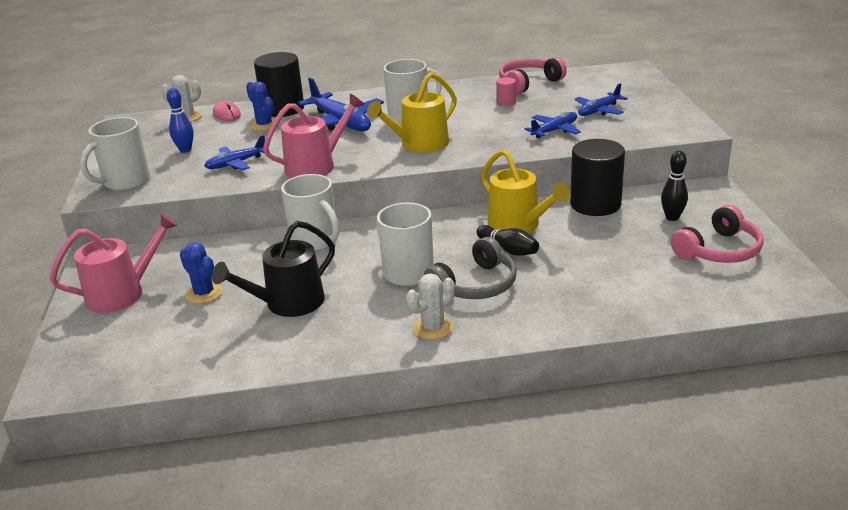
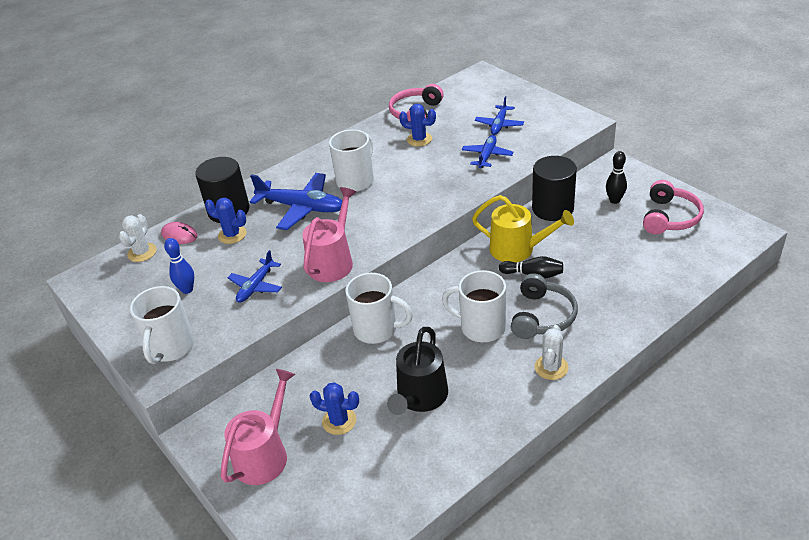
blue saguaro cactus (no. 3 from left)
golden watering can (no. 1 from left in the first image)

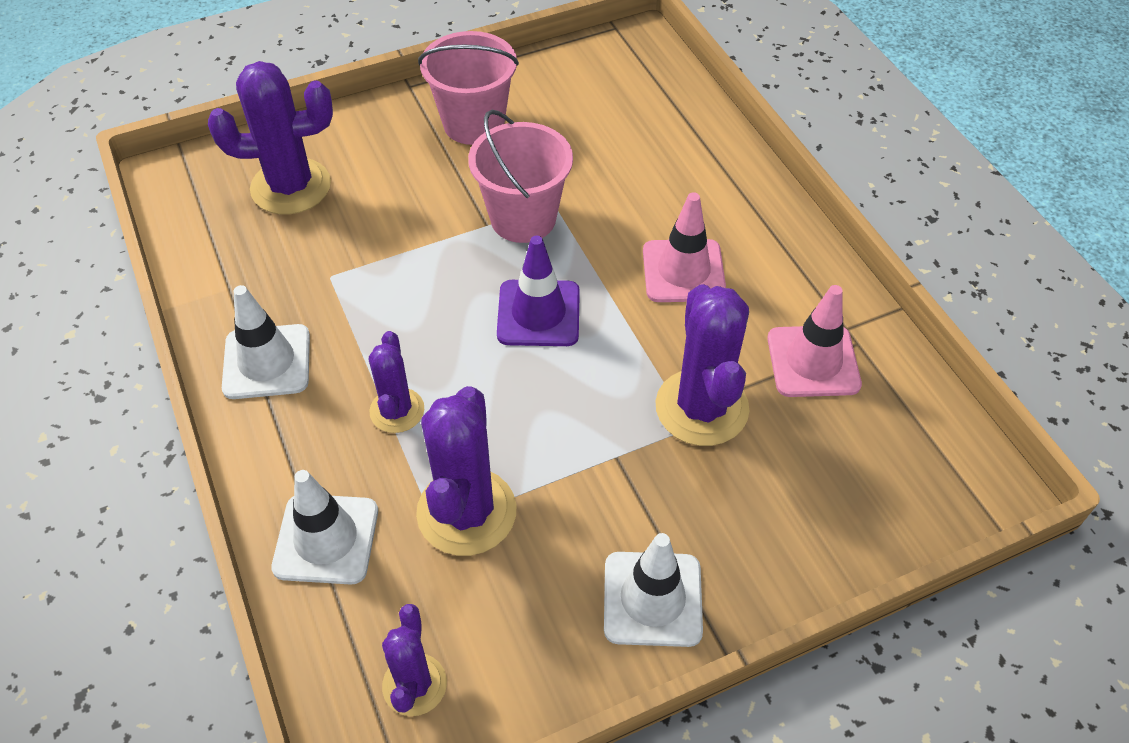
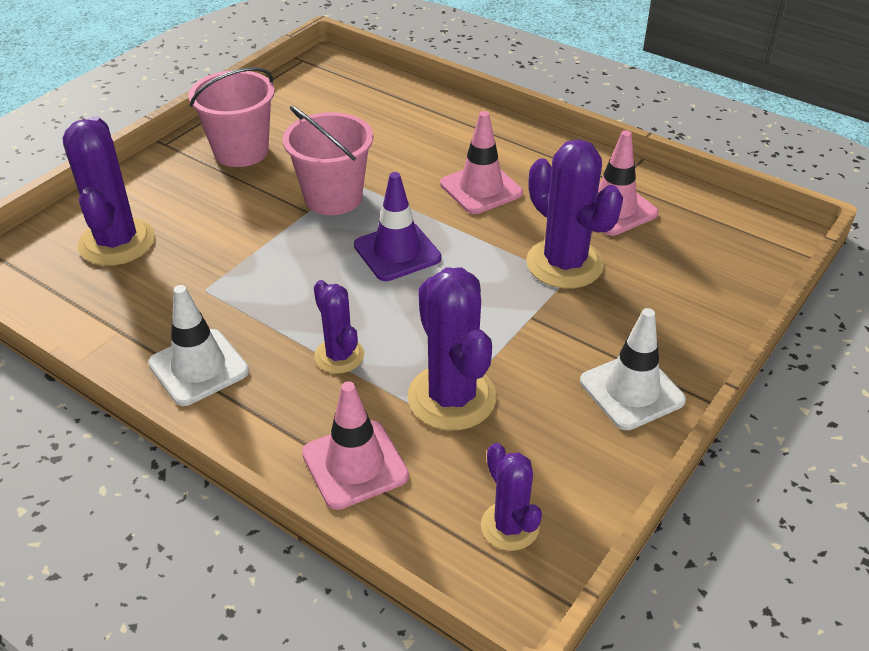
purple saguaro cactus (no. 1 from left)
rose-pink traffic cone (no. 1 from left)

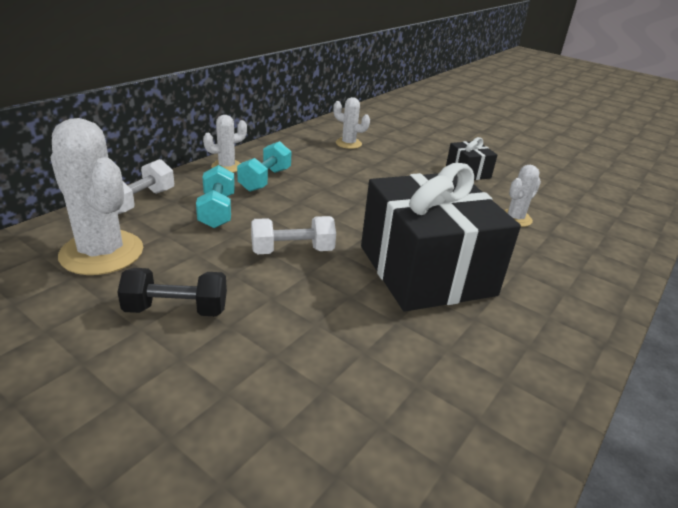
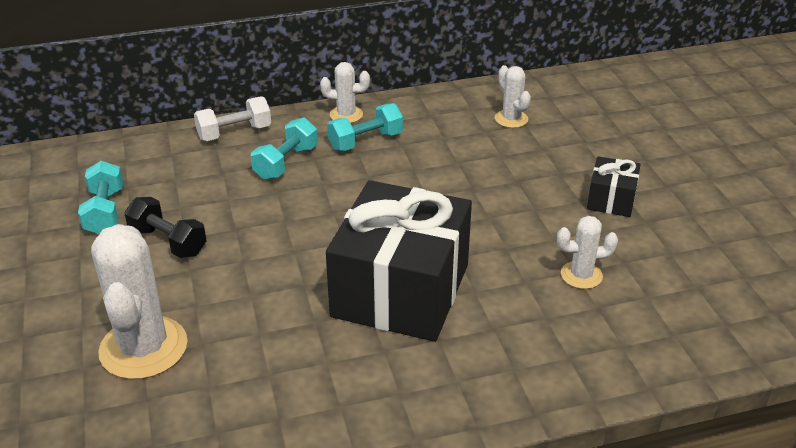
turquoise dumbbell (no. 1 from left)
snow-white saguaro cactus (no. 1 from left)
snow-white dumbbell (no. 2 from left in the first image)

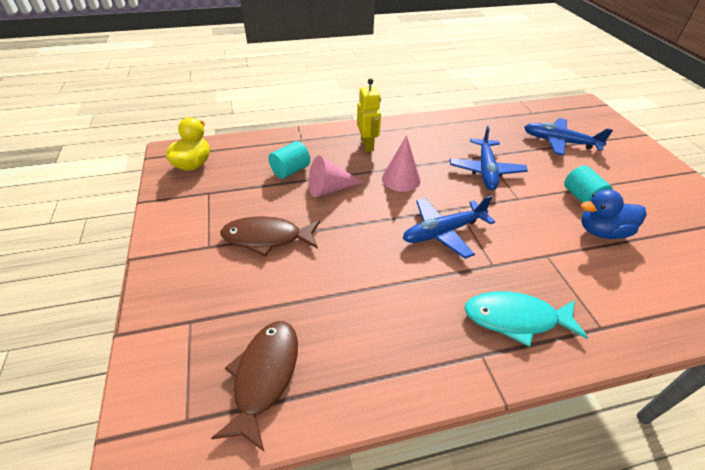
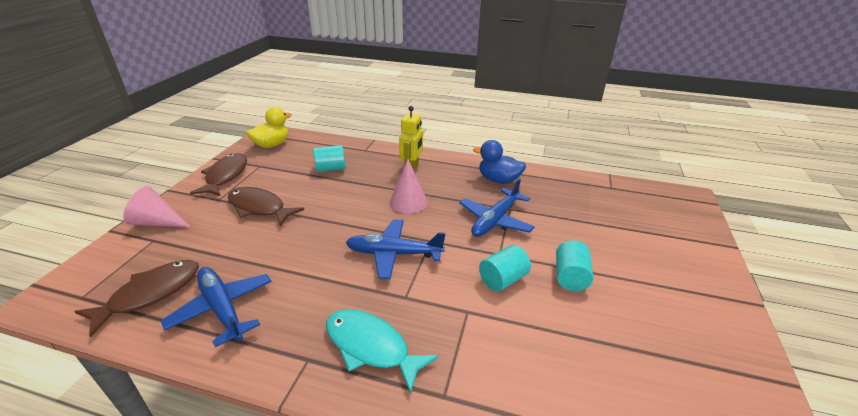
rose-pink cone shape (no. 1 from left)
blue aeroplane (no. 1 from left)
russet fish (no. 2 from left)
blue rubber duck
turquoise cylinder (no. 2 from left)

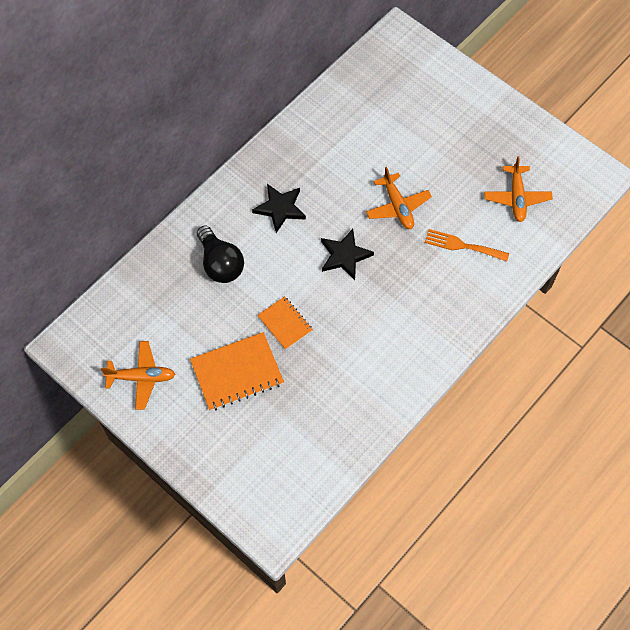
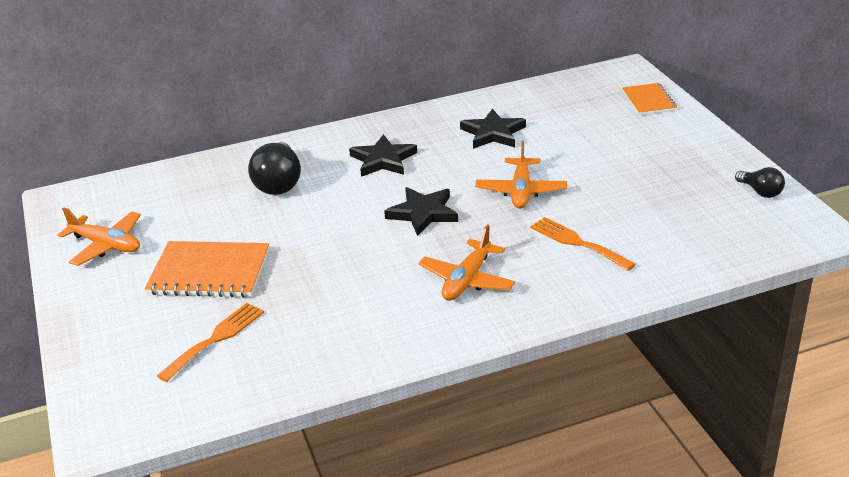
orange table fork (no. 1 from left)
orange aeroplane (no. 2 from left)
ebony star shape (no. 3 from left)
orange notebook (no. 2 from left)
ebony light bulb (no. 2 from left)

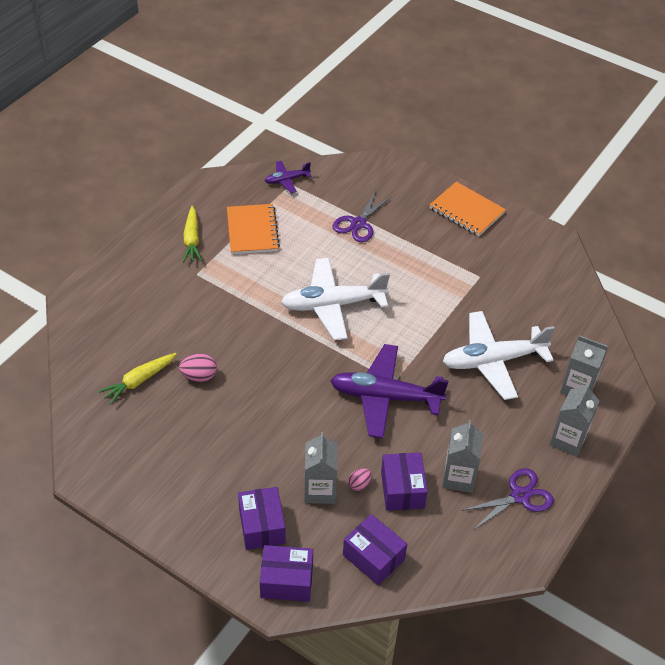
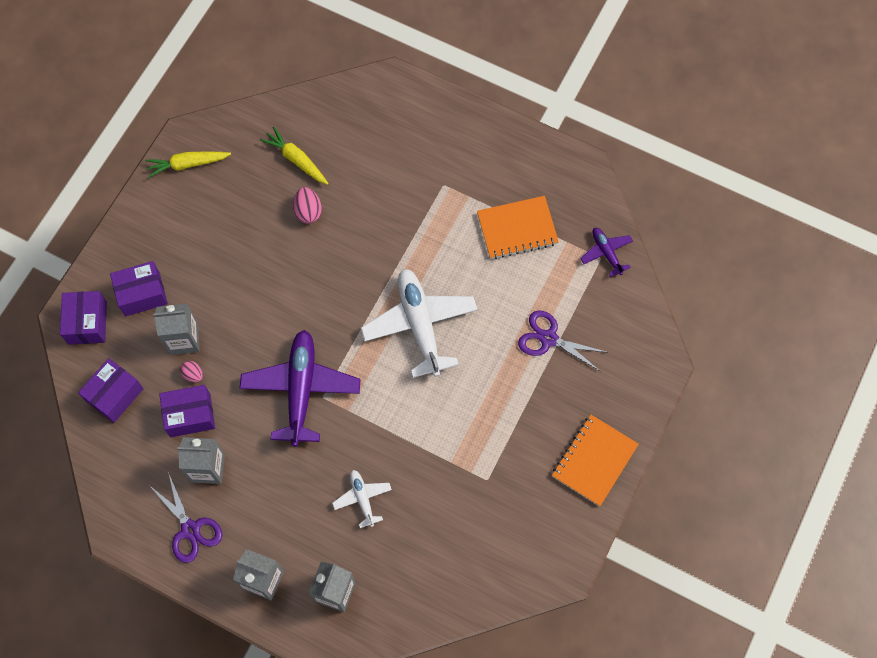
golden root vegetable (no. 1 from left)
snow-white aeroplane (no. 1 from left)

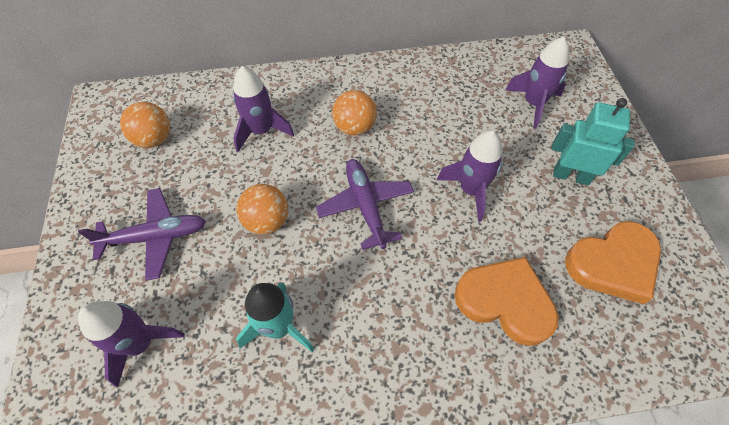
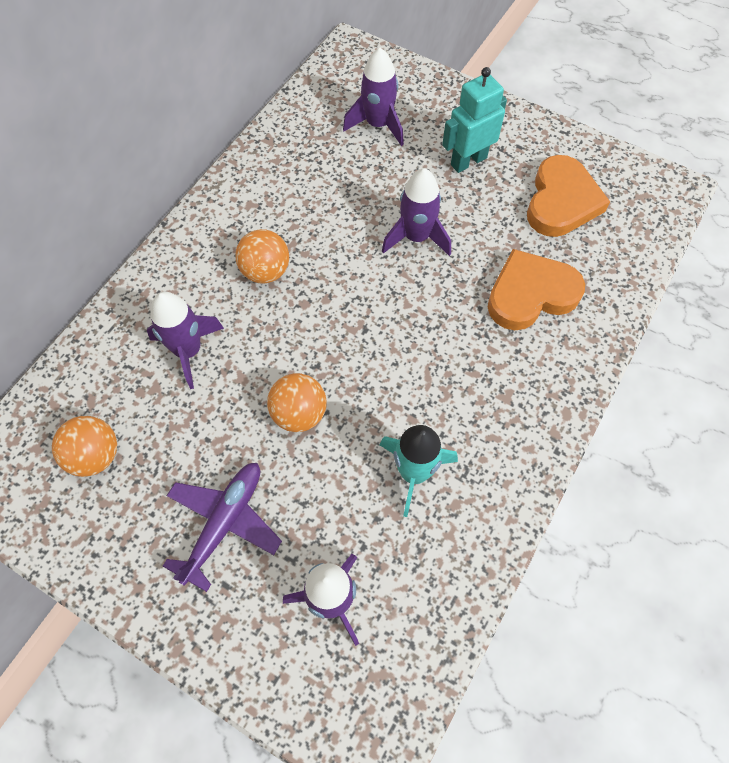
purple aeroplane (no. 2 from left in the first image)

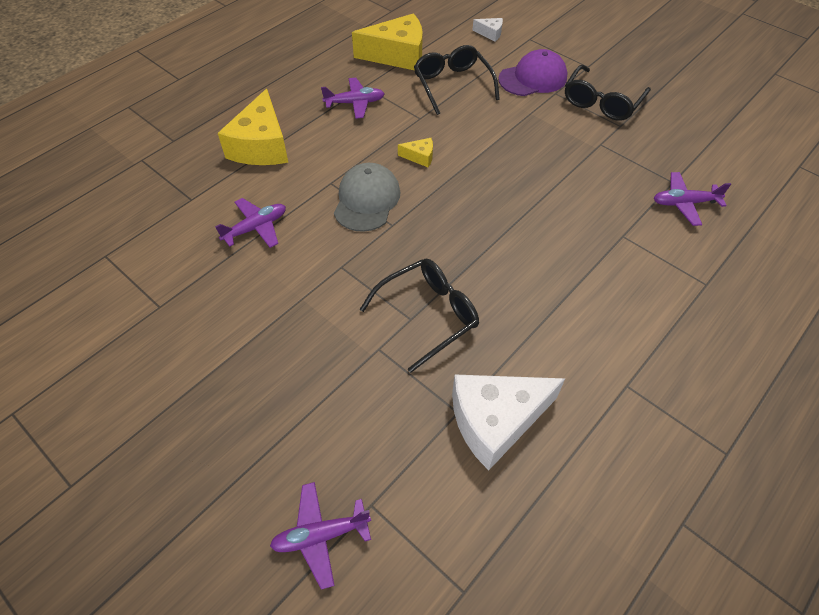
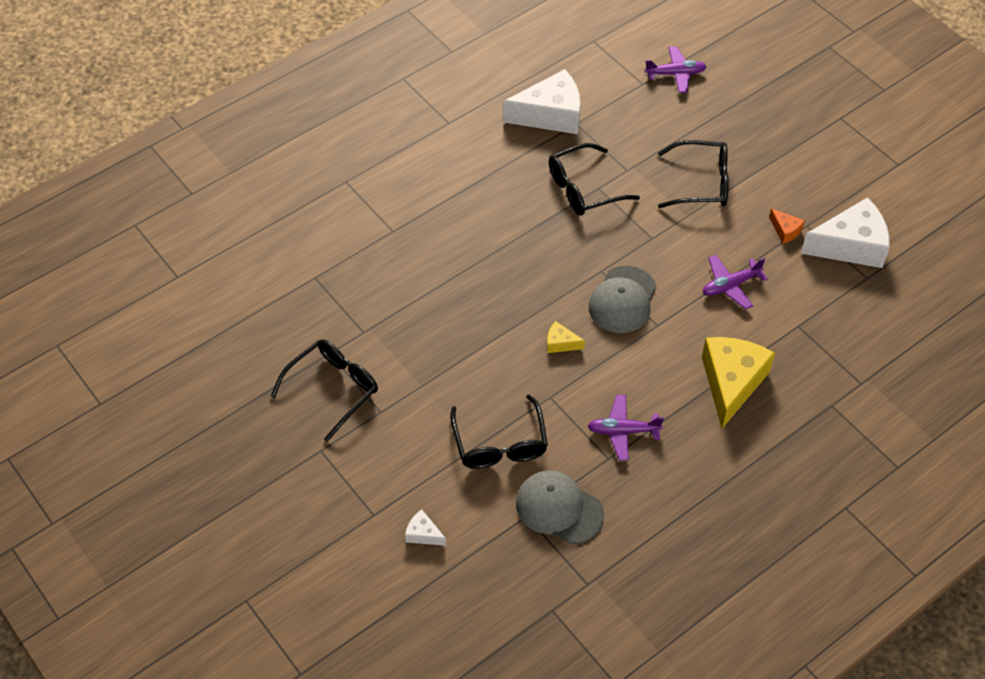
gray baseball cap (no. 1 from left)
ebony spectacles (no. 4 from left)
orange cheese wedge
snow-white cheese wedge (no. 3 from left)
purple baseball cap
purple aeroplane (no. 4 from left in the first image)

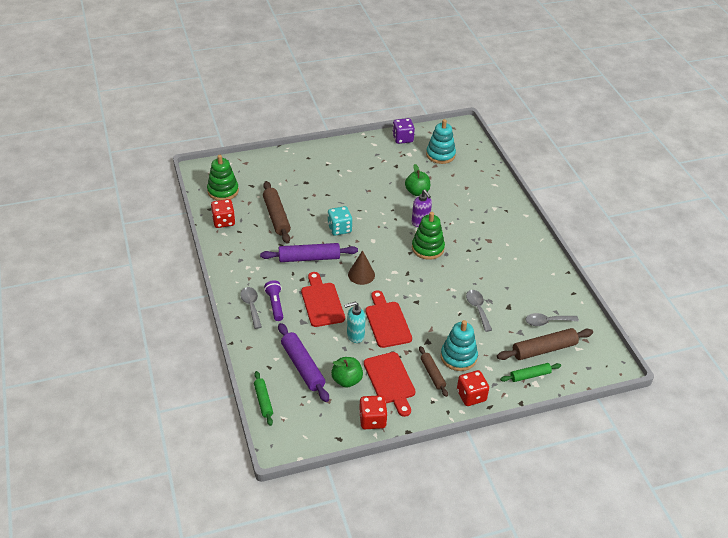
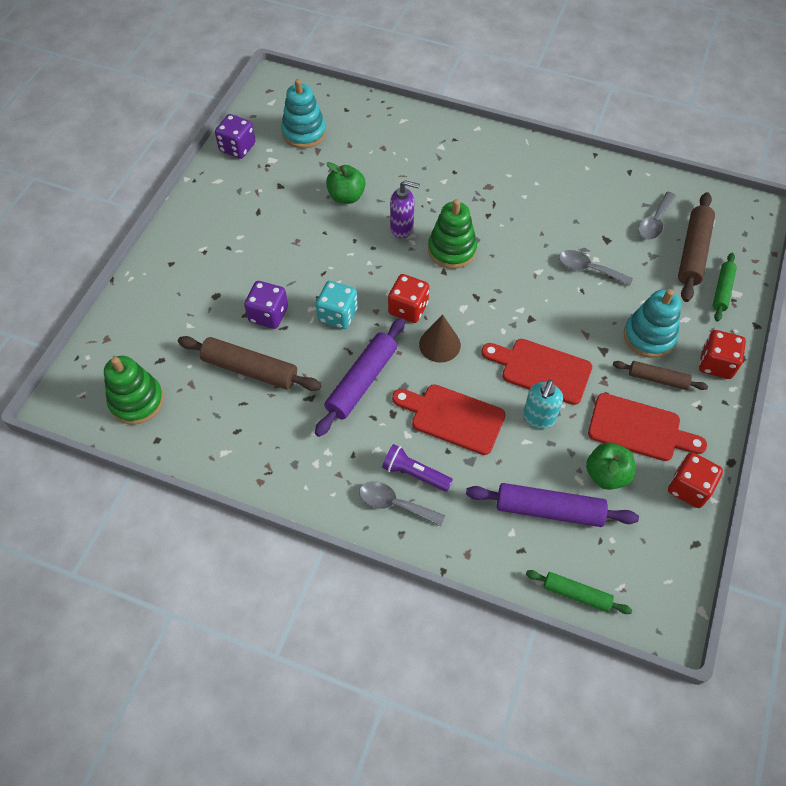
purple die (no. 2 from left)
scarlet die (no. 1 from left)

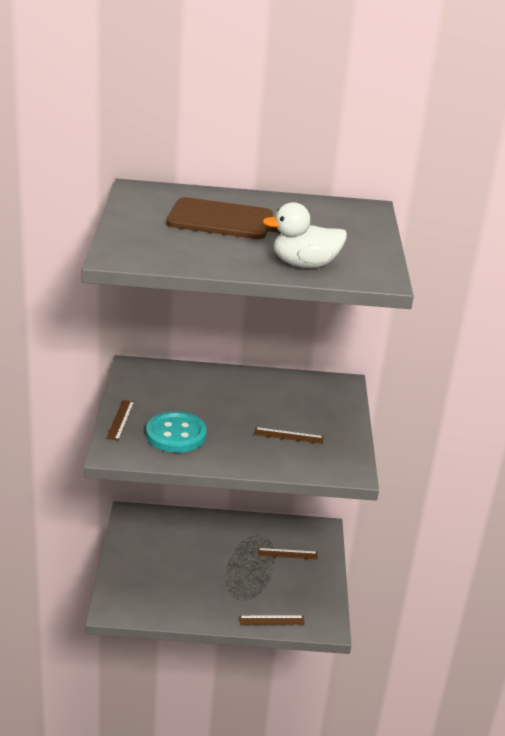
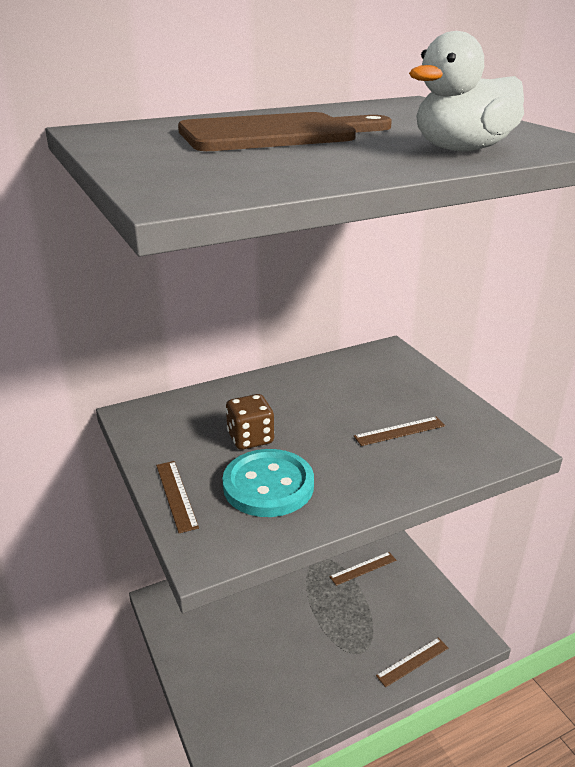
russet die

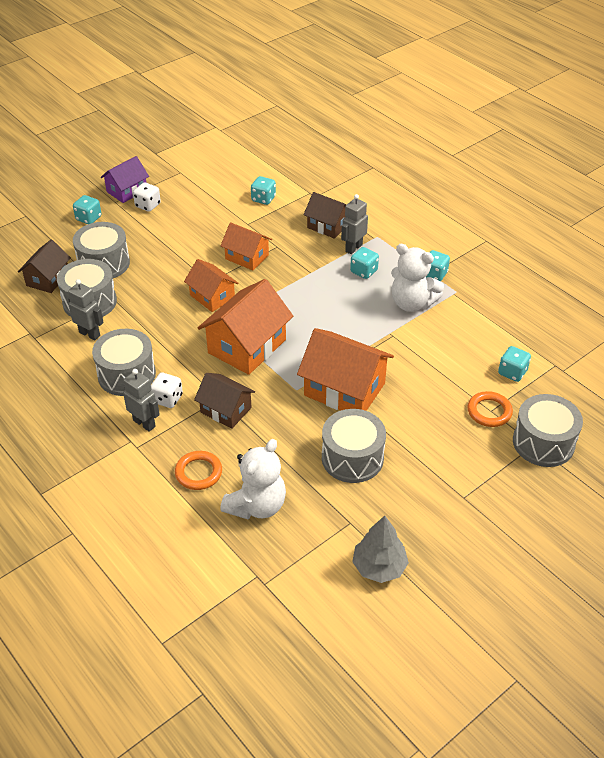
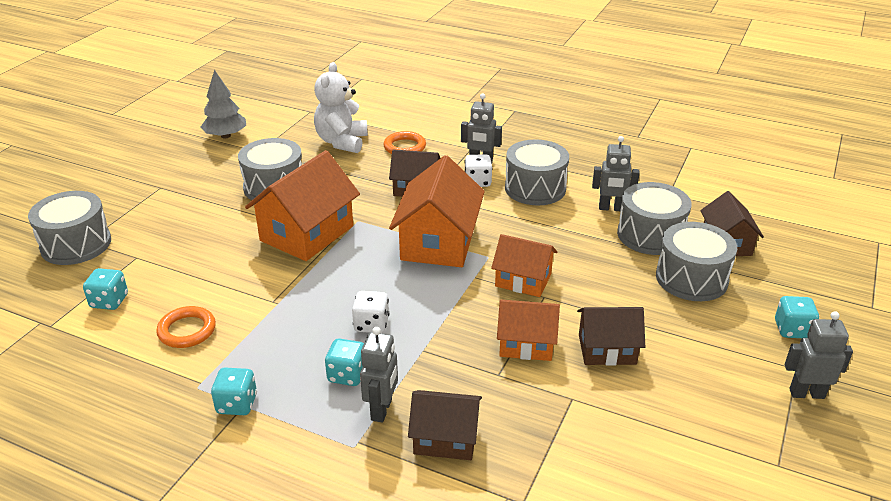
orange hoop (no. 1 from left)
orange cottage (no. 1 from left)
snow-white die (no. 1 from left)
russet cottage (no. 3 from left)
gray robot (no. 4 from left)
turquoise die (no. 2 from left in the first image)
snow-white teddy (no. 2 from left in the first image)

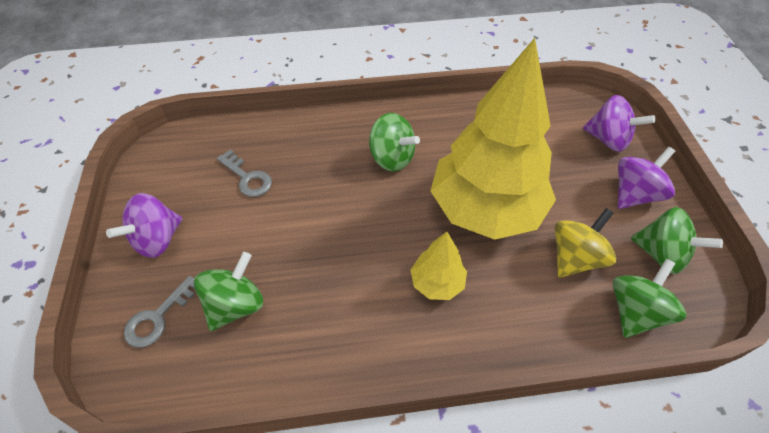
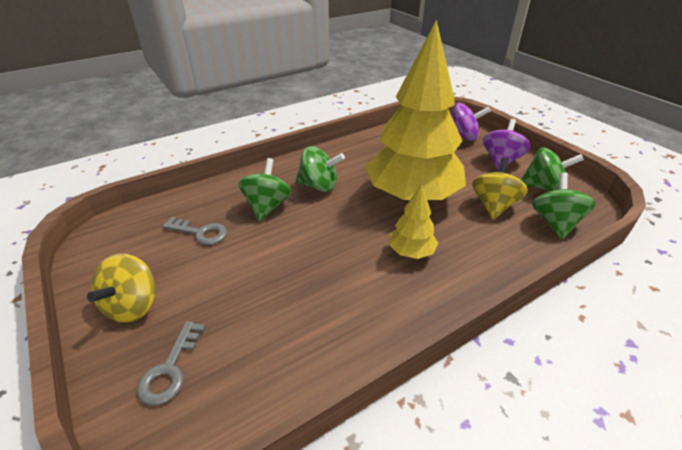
golden toy top (no. 1 from left)
leaf-green toy top (no. 1 from left)

